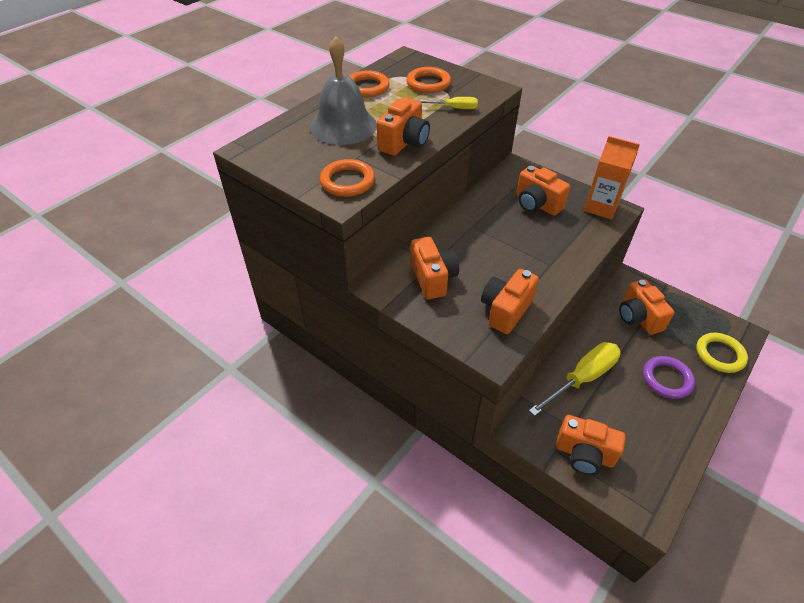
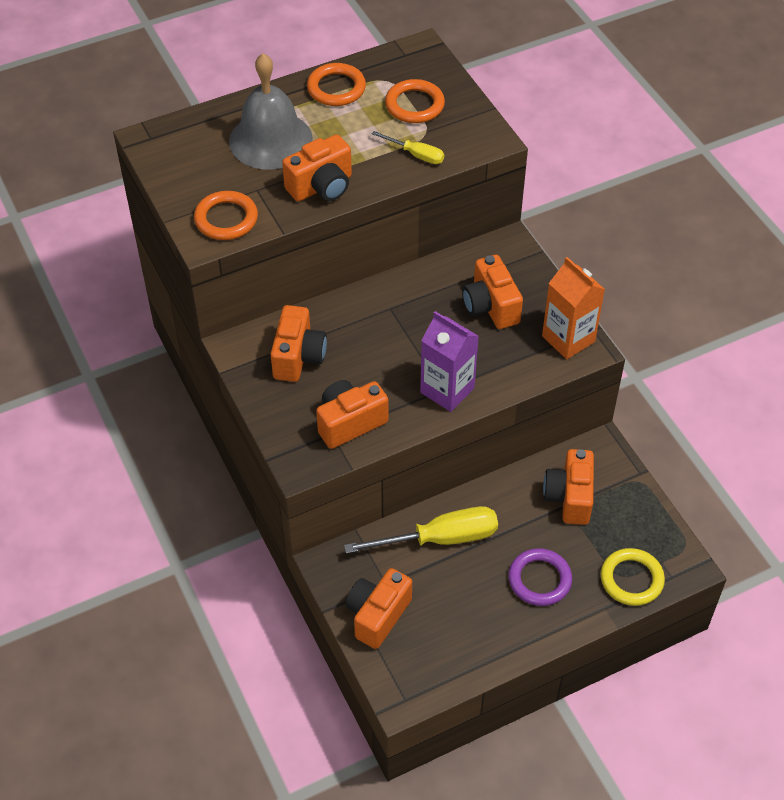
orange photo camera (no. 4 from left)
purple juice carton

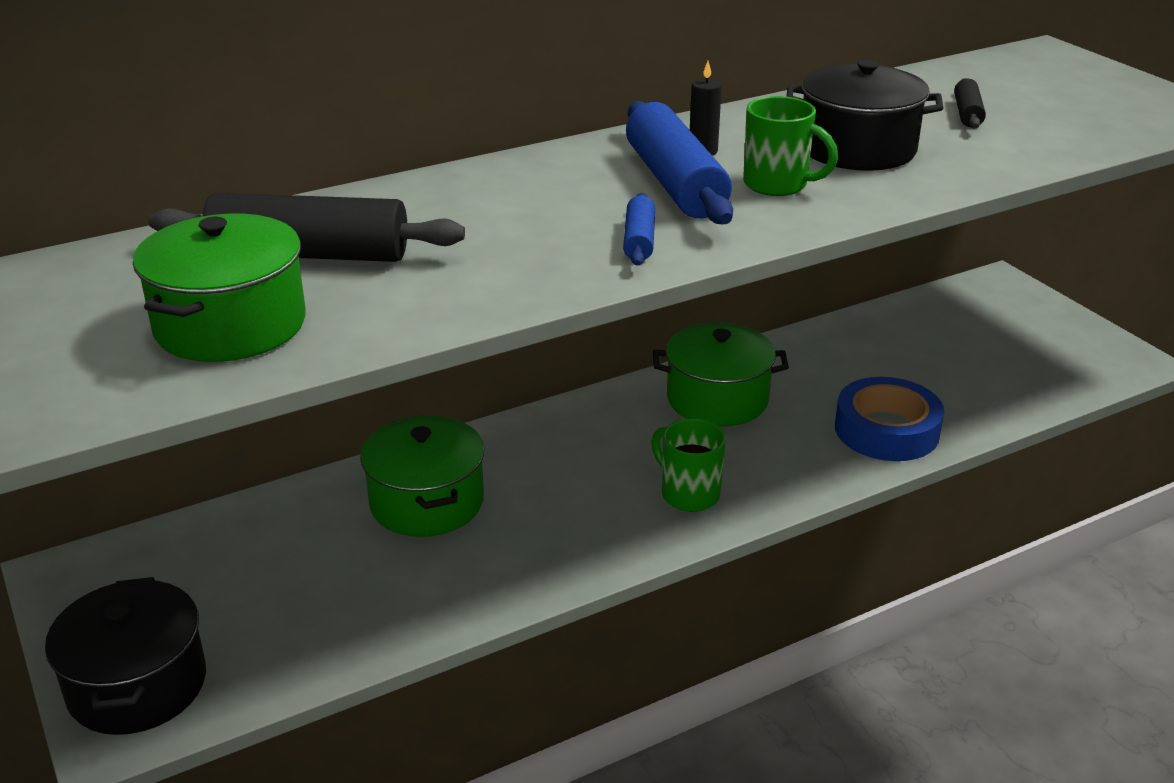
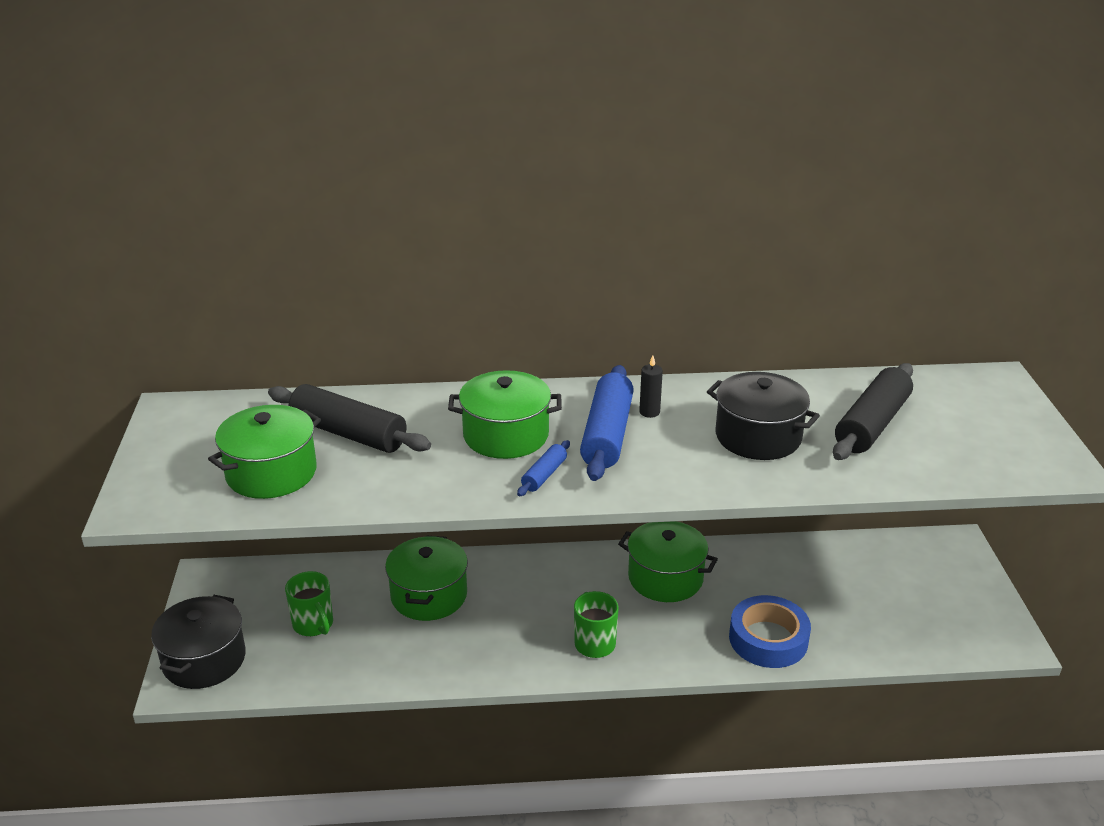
leaf-green tea mug (no. 1 from left)
leaf-green pot (no. 3 from left)
ebony pastry roller (no. 2 from left)

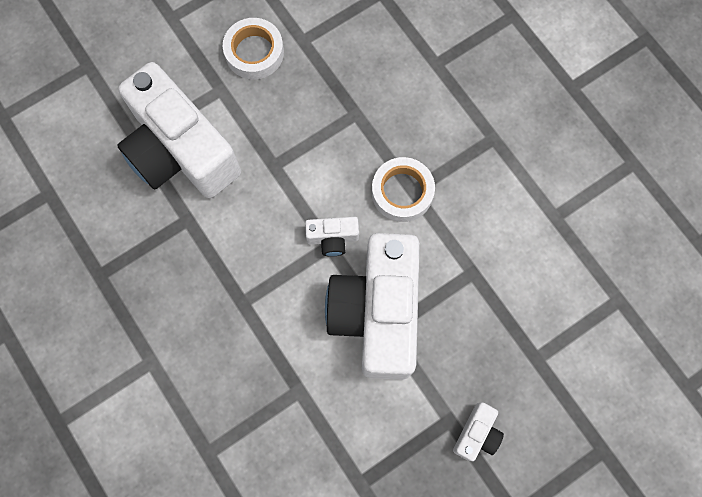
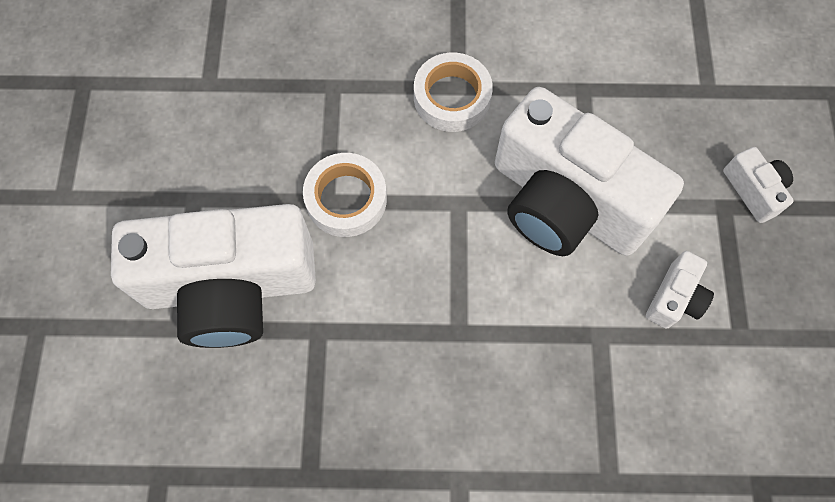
snow-white roll of tape (no. 1 from left)
snow-white photo camera (no. 3 from left)

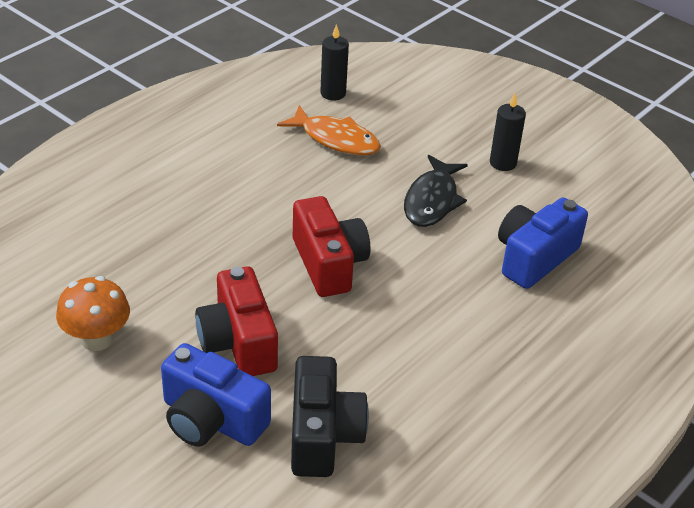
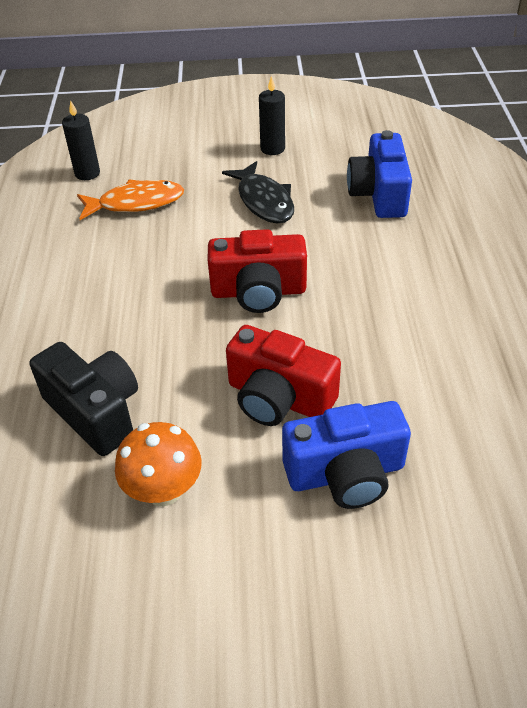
ebony photo camera
scarlet photo camera (no. 1 from left)

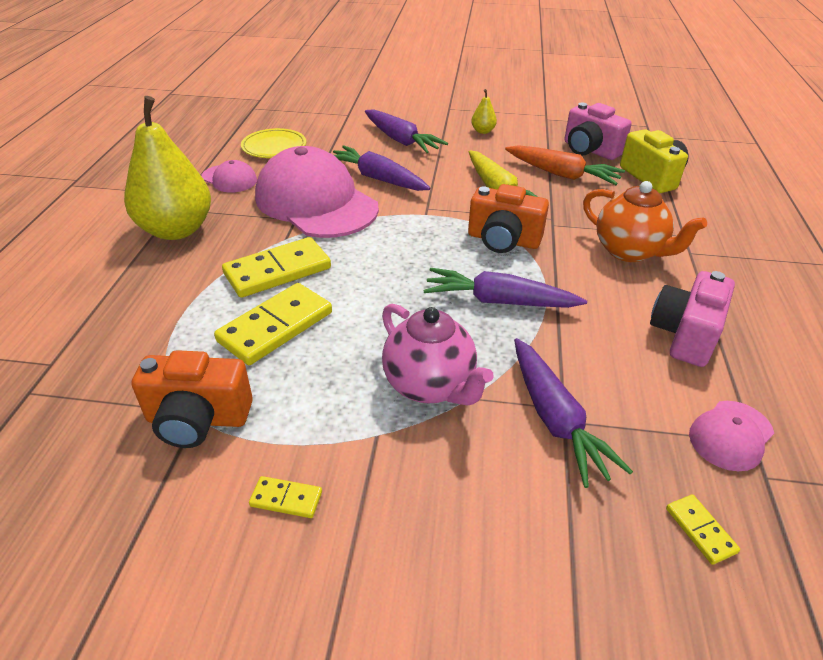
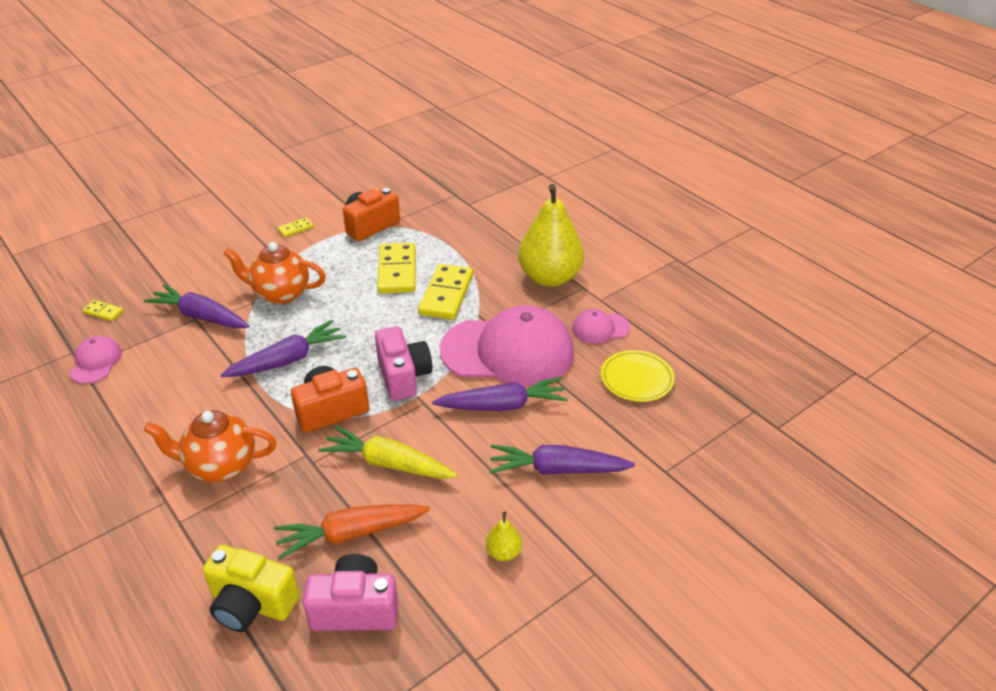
orange teapot (no. 2 from left)
rose-pink photo camera (no. 2 from left)

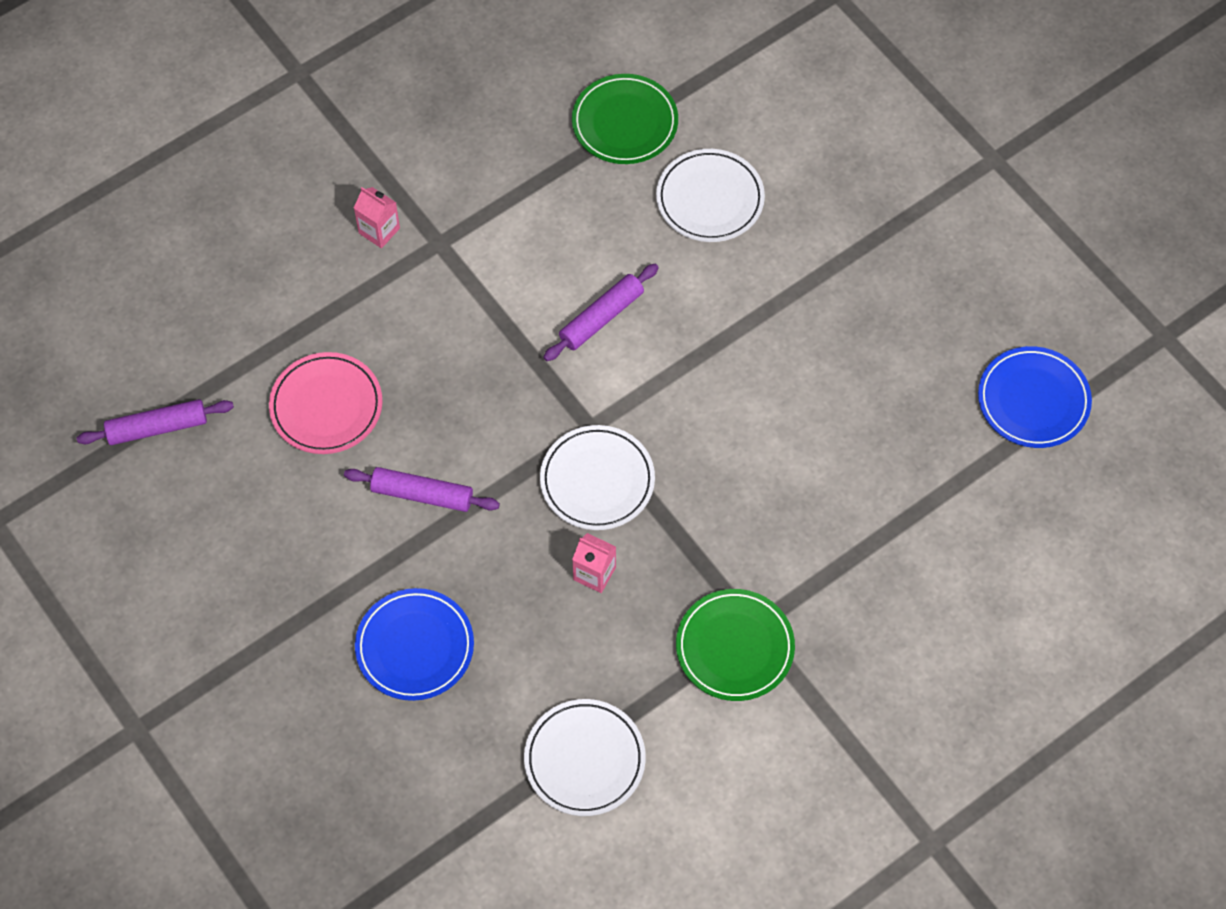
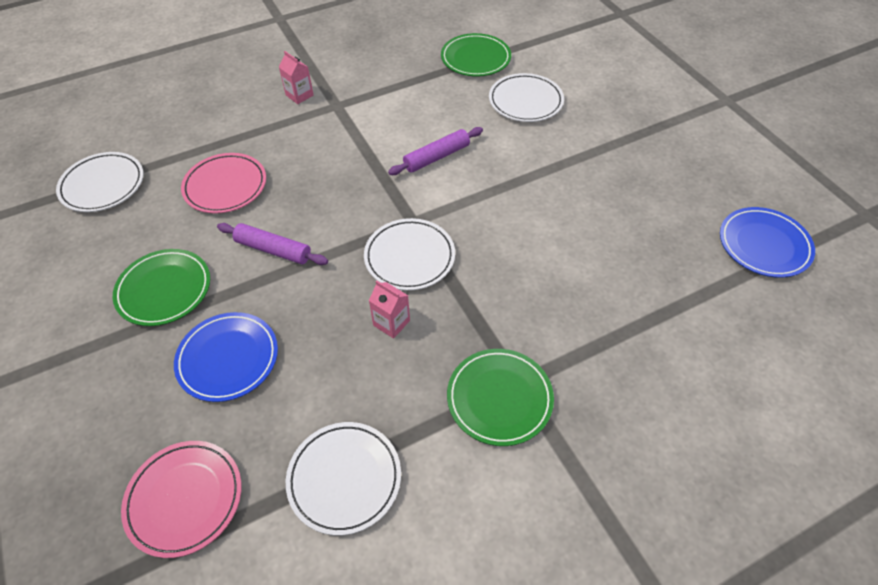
snow-white flat dish (no. 1 from left)
leaf-green flat dish (no. 1 from left)
rose-pink flat dish (no. 1 from left)

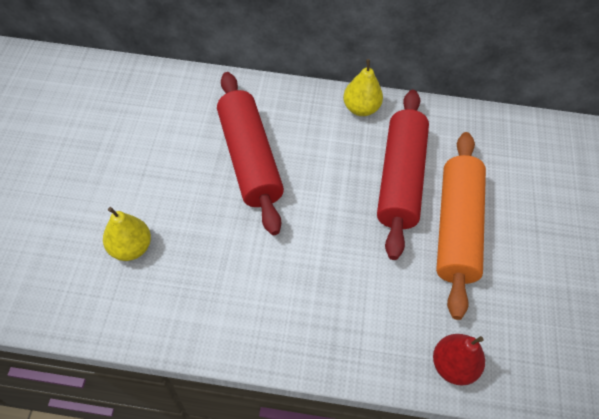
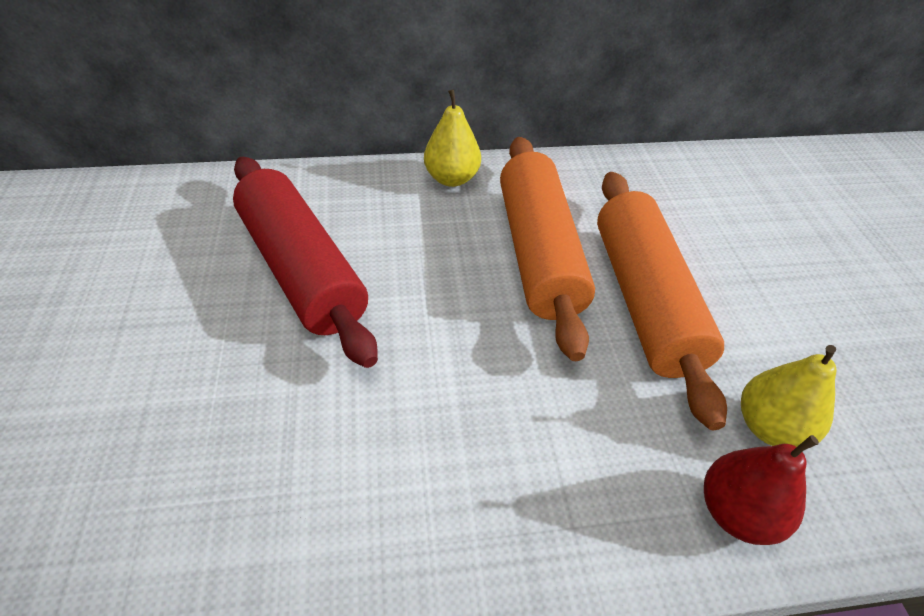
orange pastry roller (no. 1 from left)
golden pear fruit (no. 2 from left)

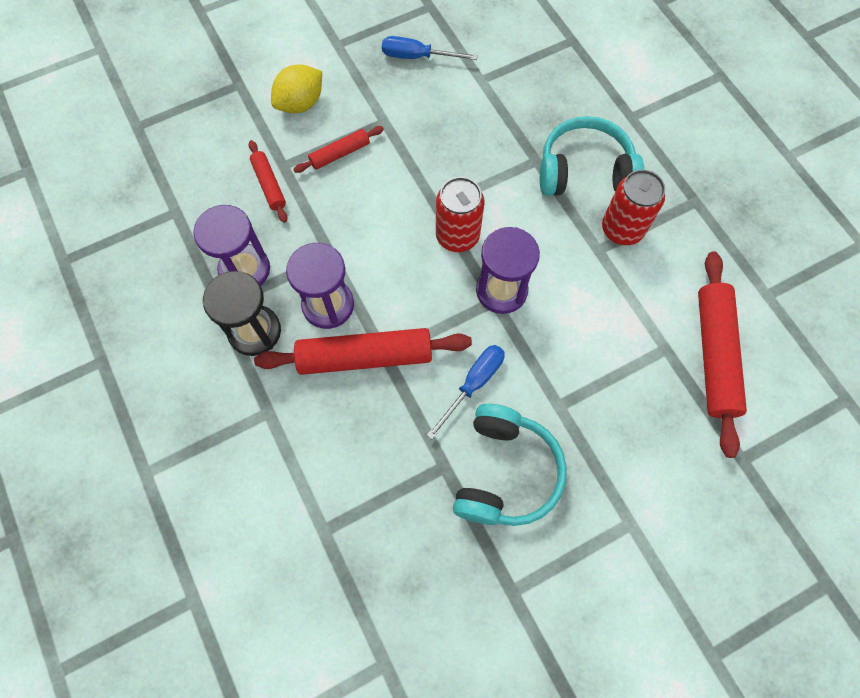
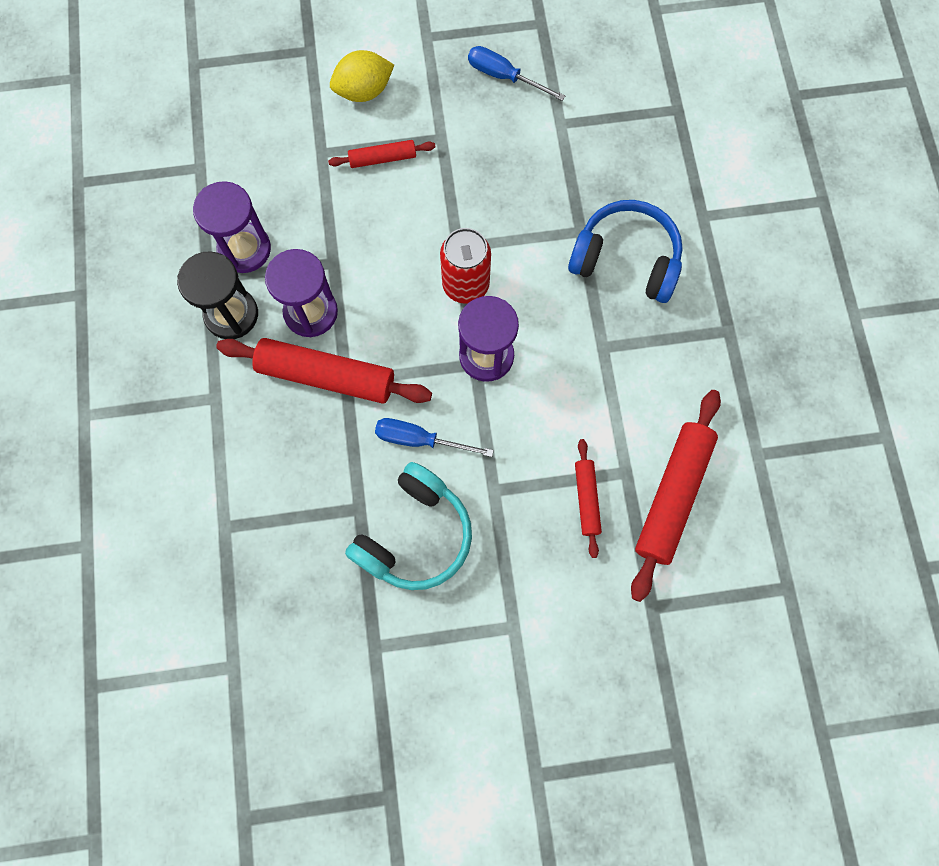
blue hand screwdriver (no. 1 from left)
blue headphones
scarlet pastry roller (no. 3 from left)
scarlet soda can (no. 2 from left in the first image)

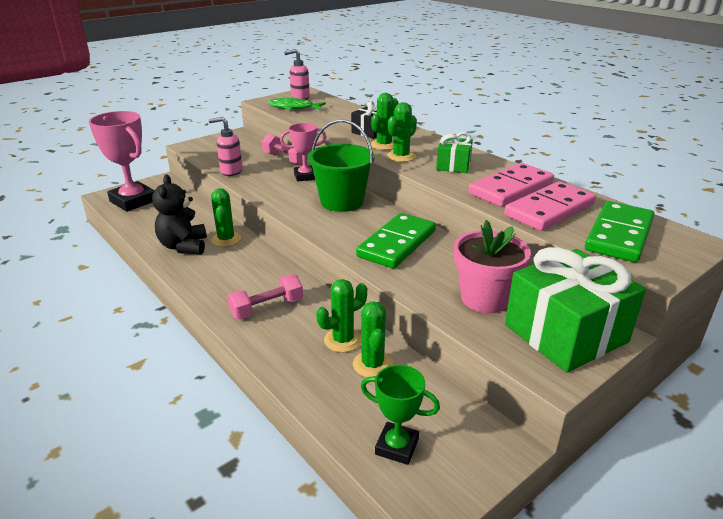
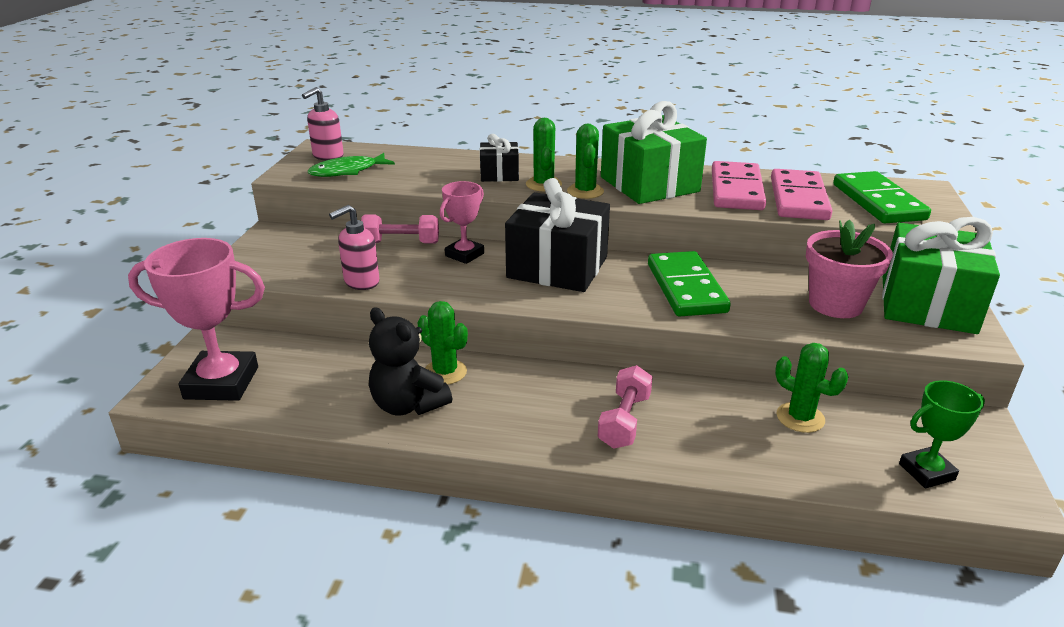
ebony present (no. 2 from left)
leaf-green present (no. 1 from left)
leaf-green saguaro cactus (no. 2 from left in the first image)

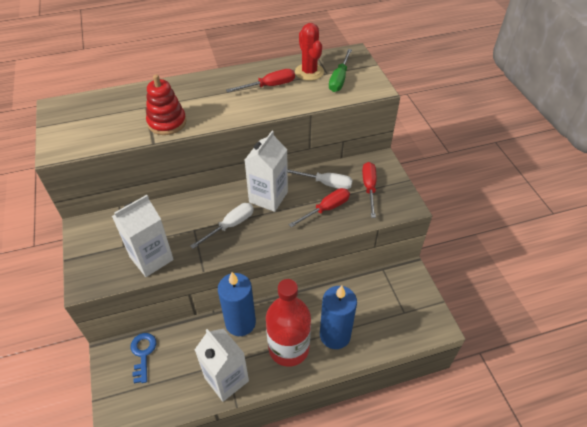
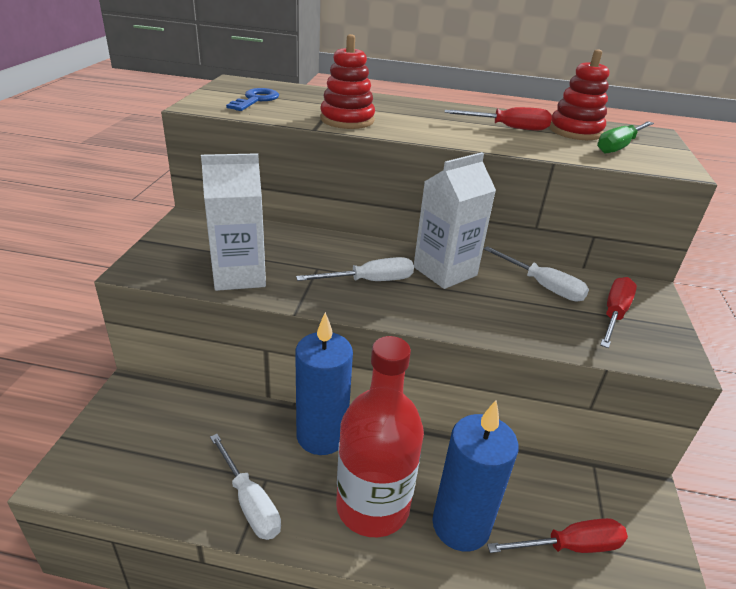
snow-white hand screwdriver (no. 1 from left)
blue key
scarlet hand screwdriver (no. 2 from left)
scarlet stacking rings (no. 2 from left)

